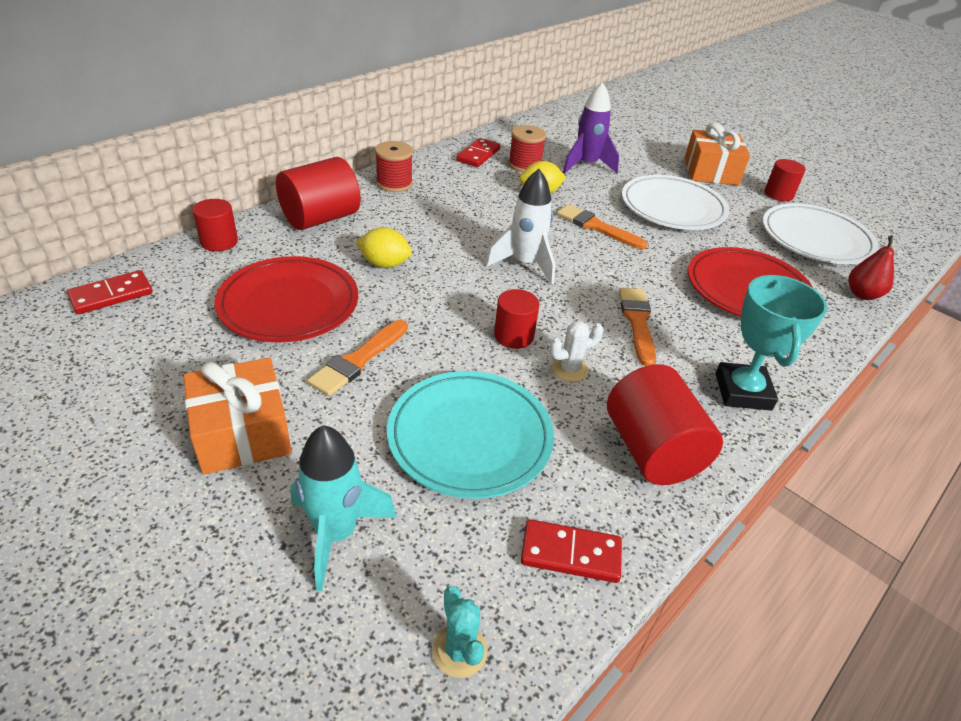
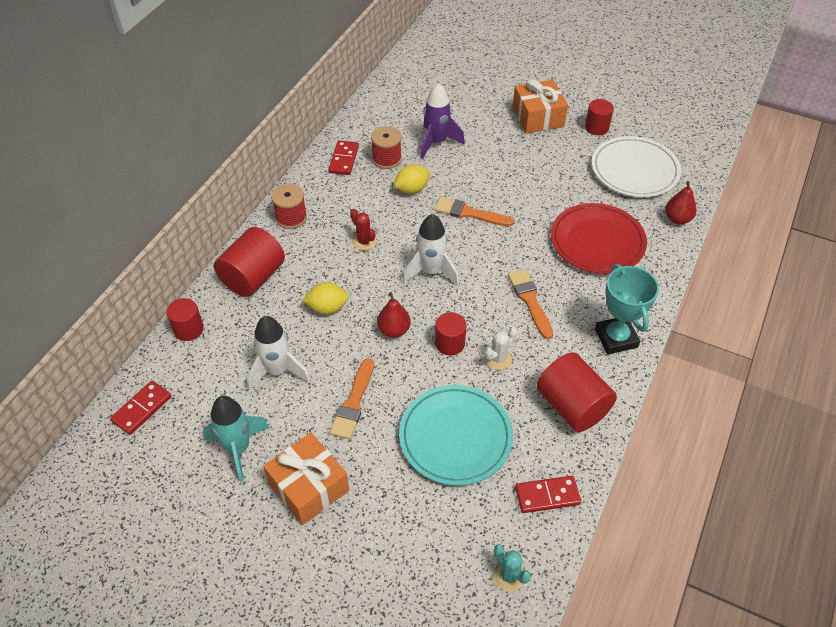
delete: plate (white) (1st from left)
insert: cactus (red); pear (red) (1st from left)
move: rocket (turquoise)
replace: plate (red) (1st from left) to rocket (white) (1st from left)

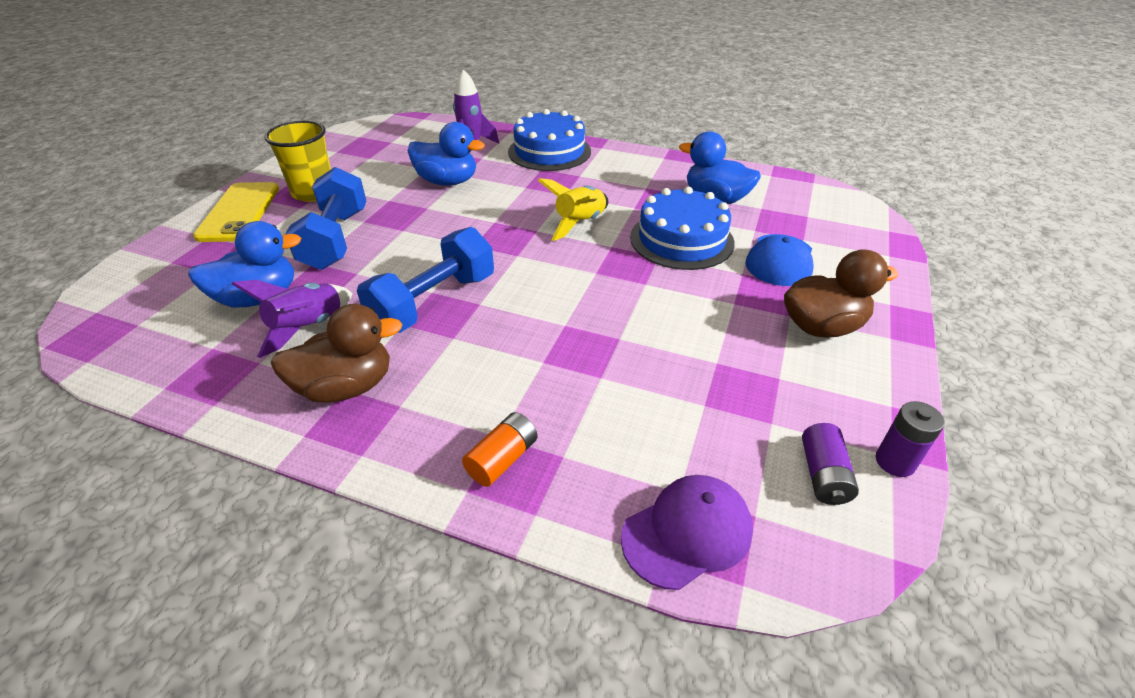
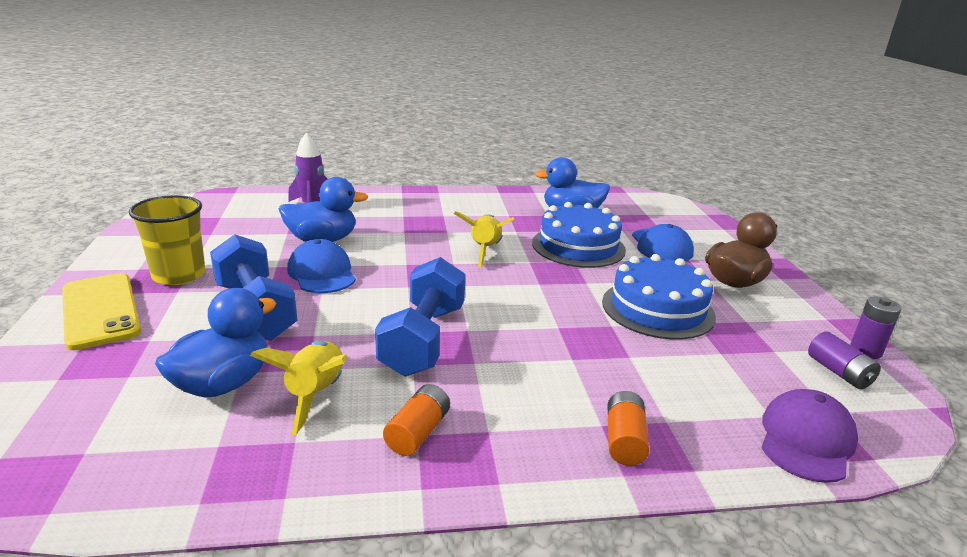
insert: cap (blue) (1st from left)
move: cake (blue) (1st from left in the first image) to cake (blue) (2nd from left)
replace: duck (brown) (1st from left) to battery (orange) (1st from left)
recolor: rocket (purple) (1st from left) to rocket (yellow) (1st from left)

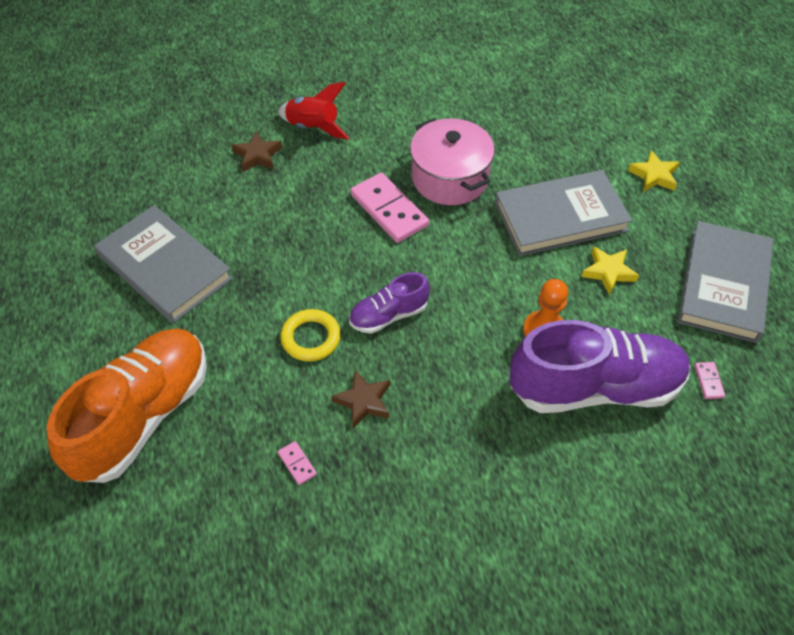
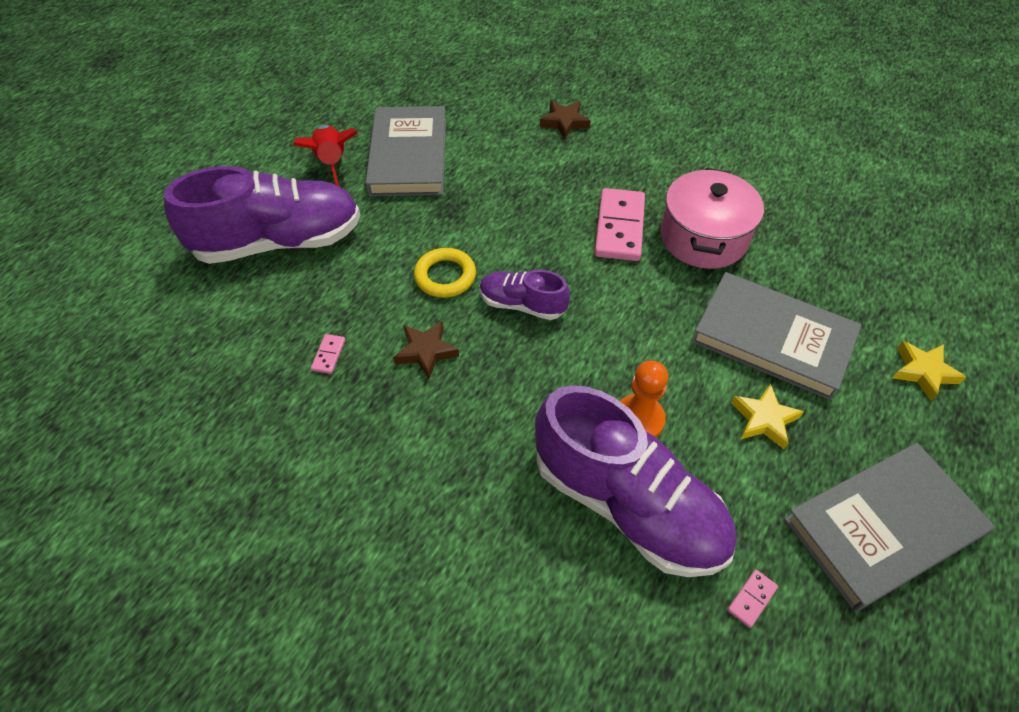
move: rocket (red)
recolor: shoe (orange) to shoe (purple) (1st from left)

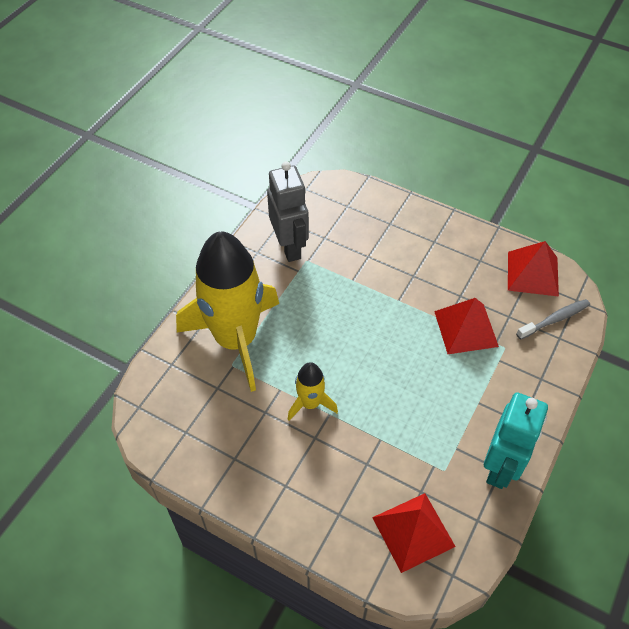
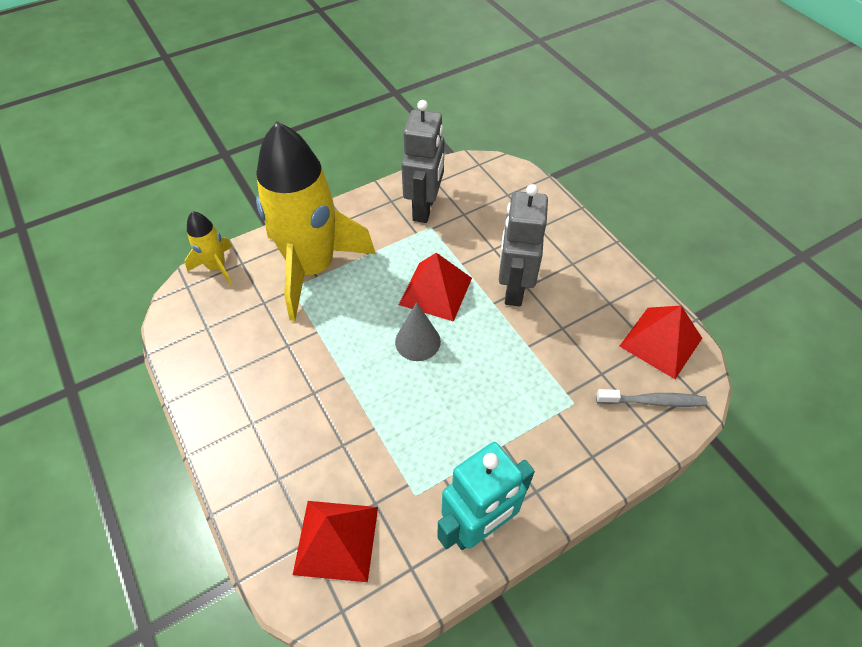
insert: cone (grey); robot (grey) (2nd from left)
move: rocket (yellow) (2nd from left in the first image) to rocket (yellow) (1st from left); pyramid (red) (2nd from left)

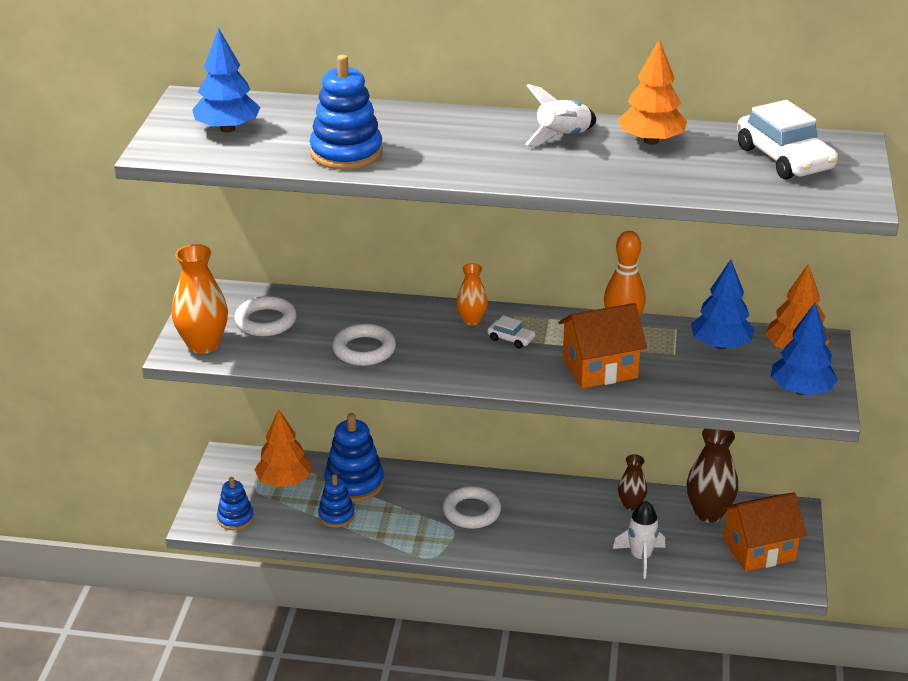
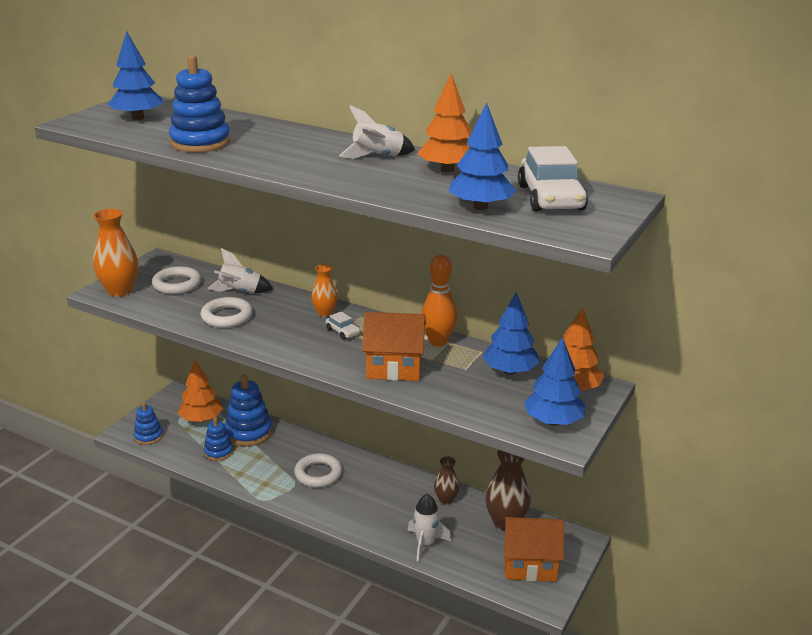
insert: rocket (white) (1st from left); tree (blue) (2nd from left)

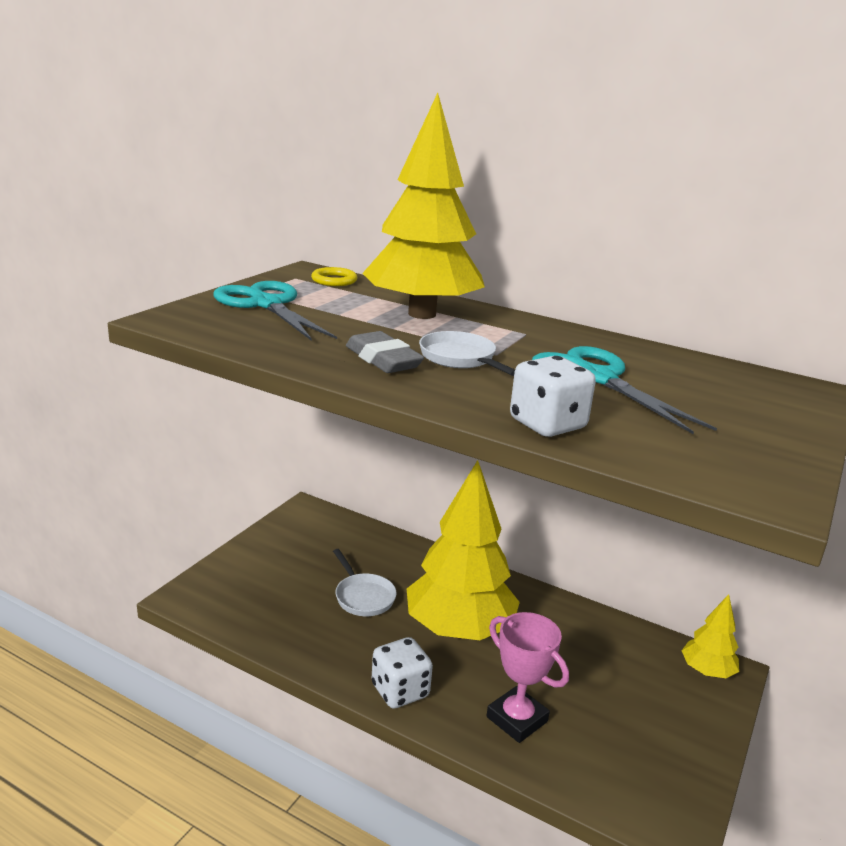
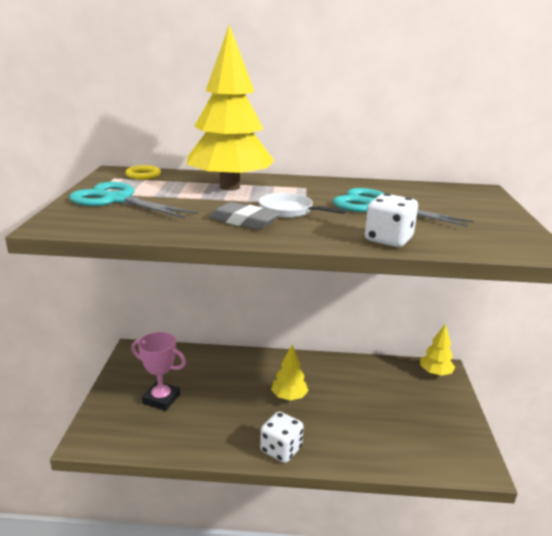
delete: pan (white) (1st from left)
move: trophy (pink)
resize: tree (yellow) (2nd from left) x0.48

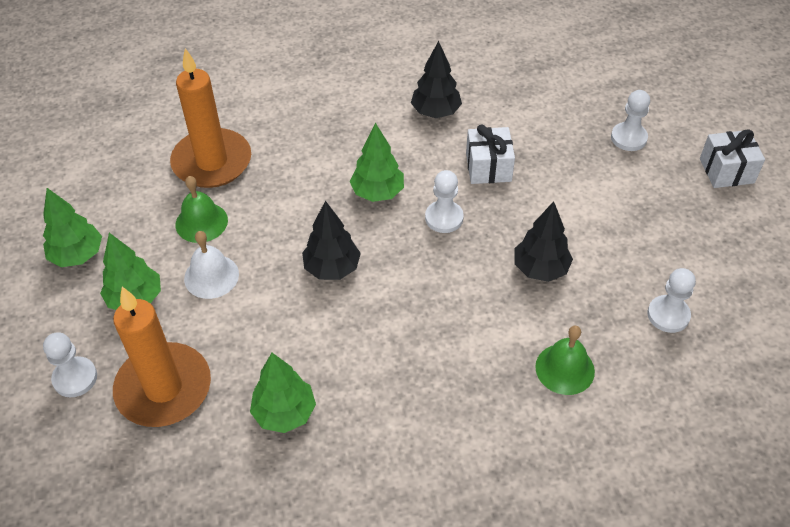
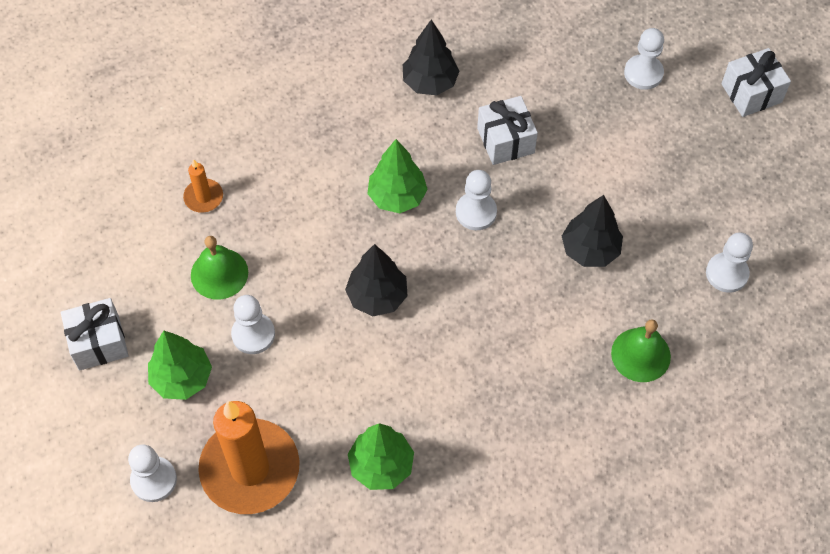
replace: tree (green) (1st from left) to gift (white) (1st from left); bell (white) to pawn (white) (2nd from left)
resize: candle (orange) (2nd from left in the first image) x0.44

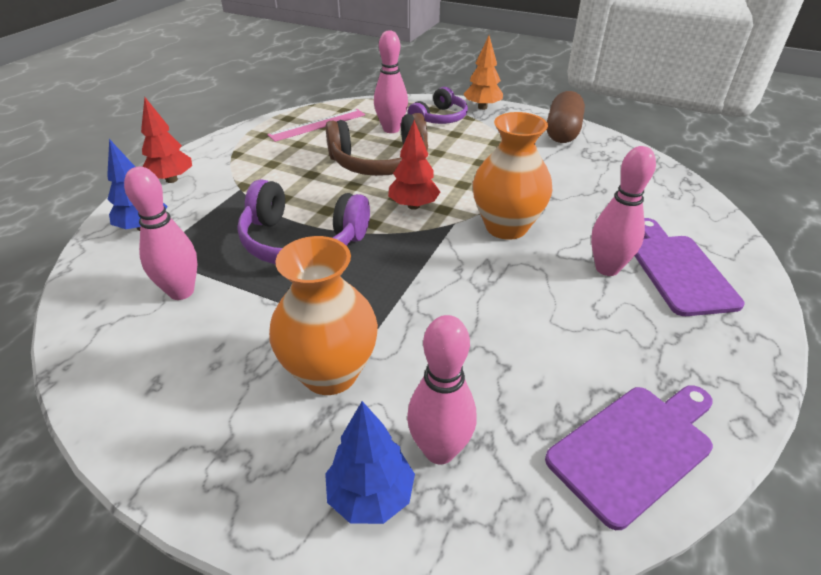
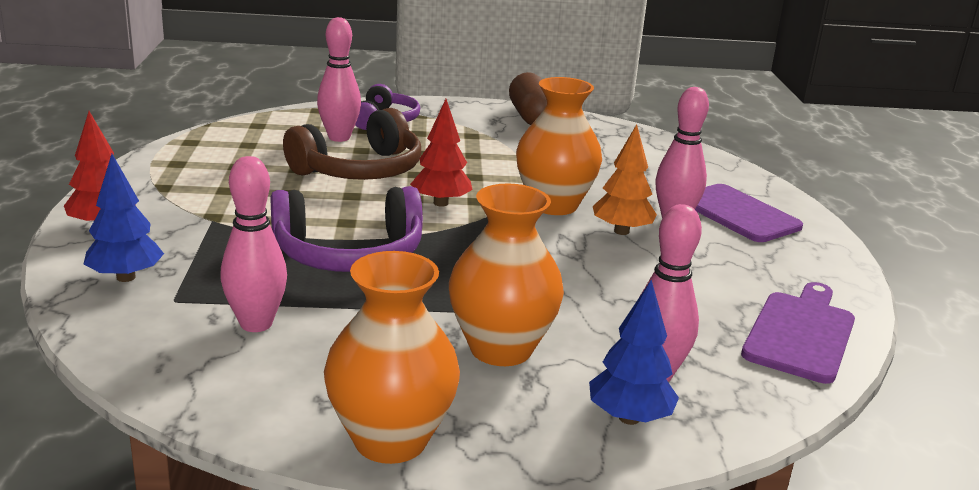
delete: ruler (pink)
insert: vase (orange) (1st from left)
move: tree (orange)

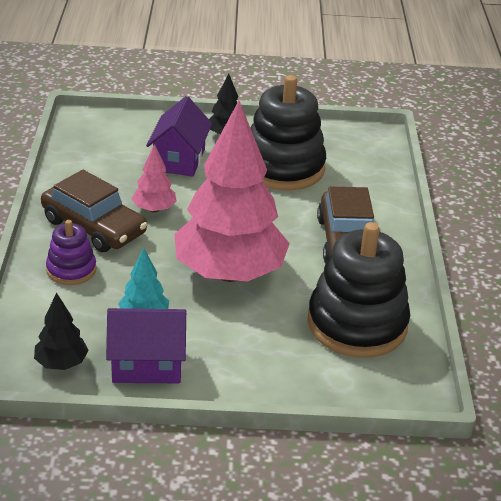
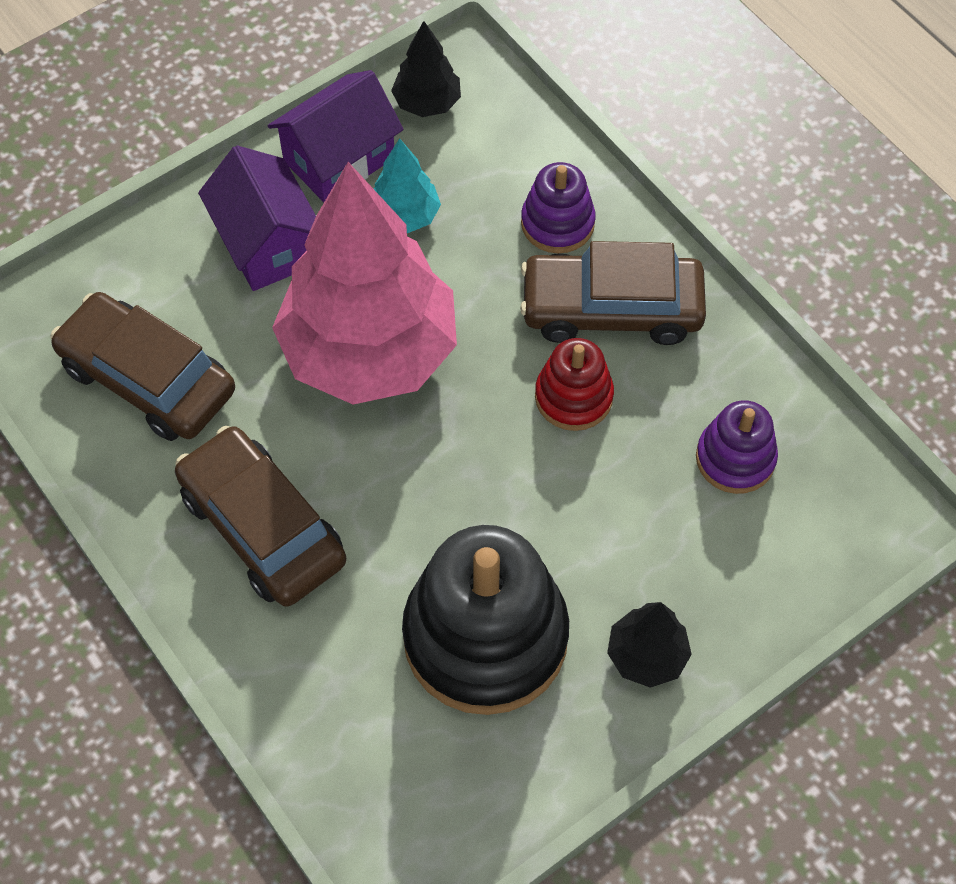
insert: stacking toy (purple) (2nd from left)
move: house (purple) (2nd from left in the first image) to house (purple) (1st from left)
replace: tree (pink) (1st from left) to stacking toy (red); stacking toy (black) (2nd from left) to car (brown) (1st from left)

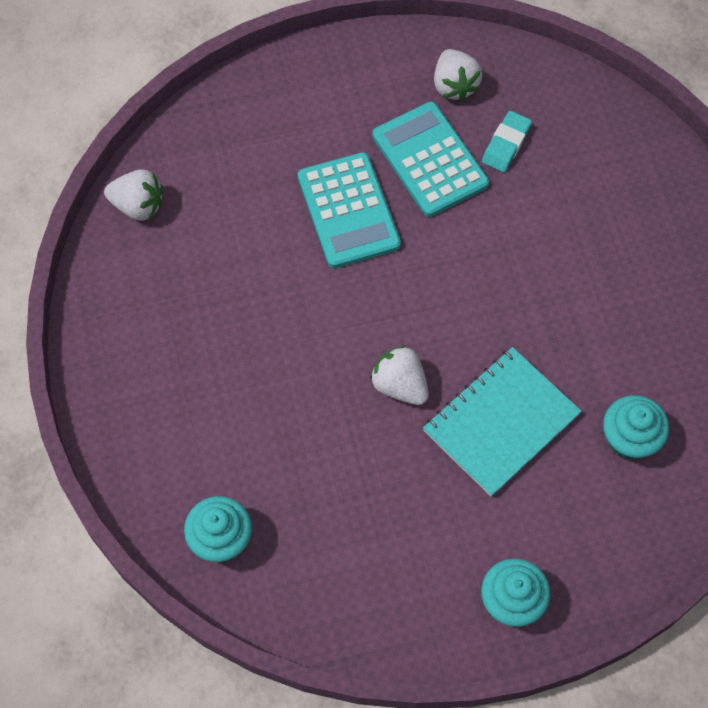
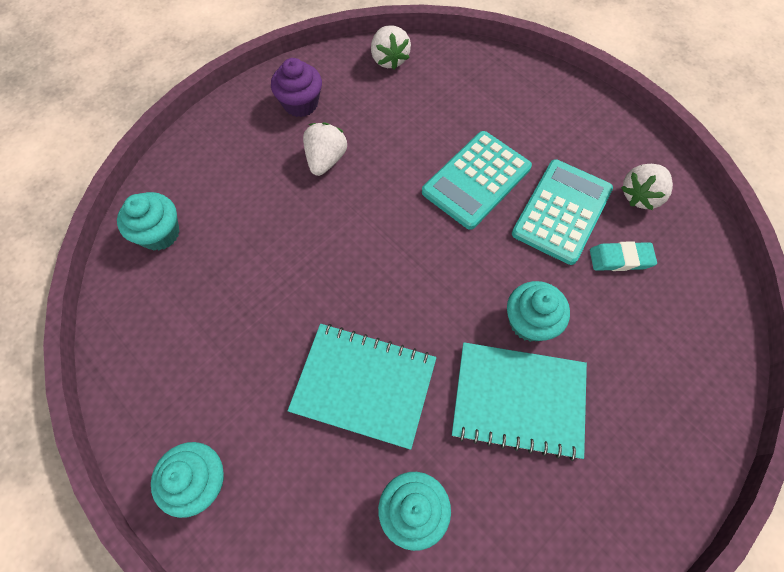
insert: cupcake (purple); notebook (turquoise) (2nd from left); cupcake (turquoise) (4th from left)
move: strawberry (white) (2nd from left in the first image) to strawberry (white) (1st from left)

